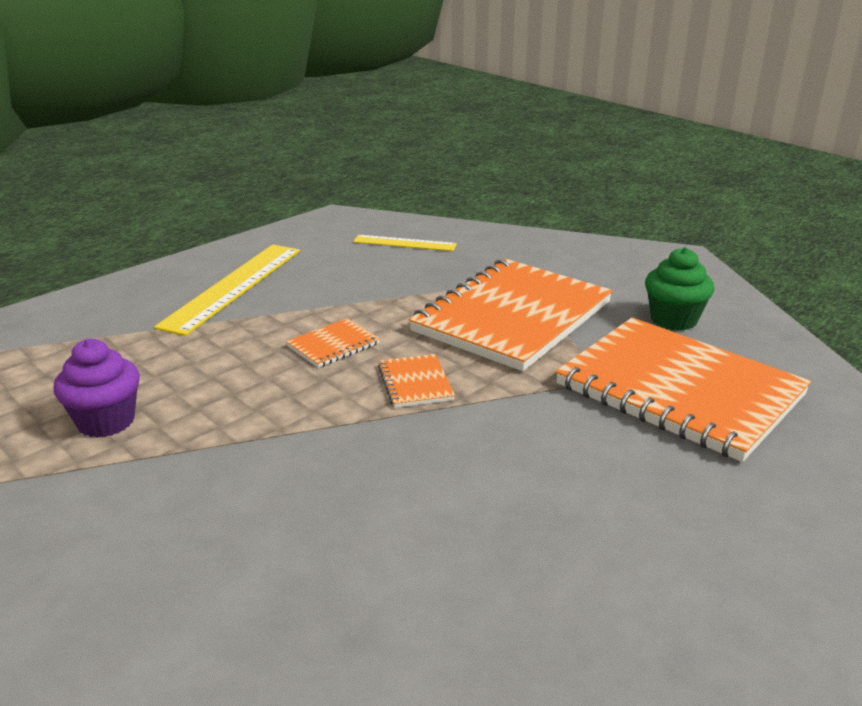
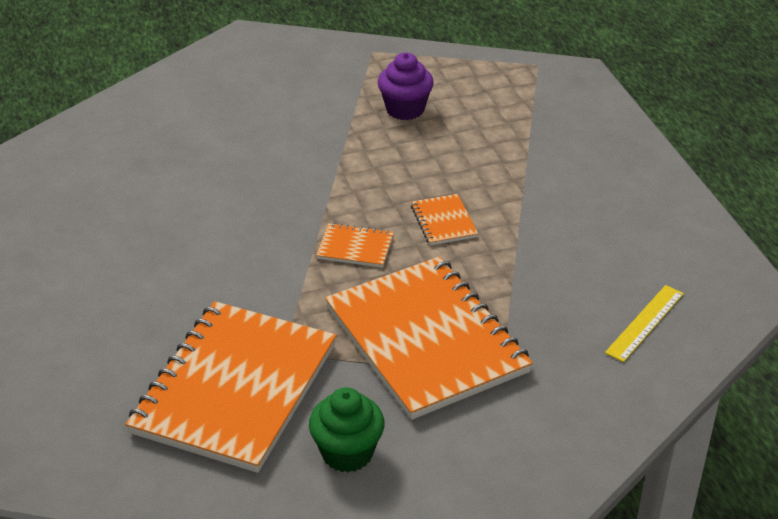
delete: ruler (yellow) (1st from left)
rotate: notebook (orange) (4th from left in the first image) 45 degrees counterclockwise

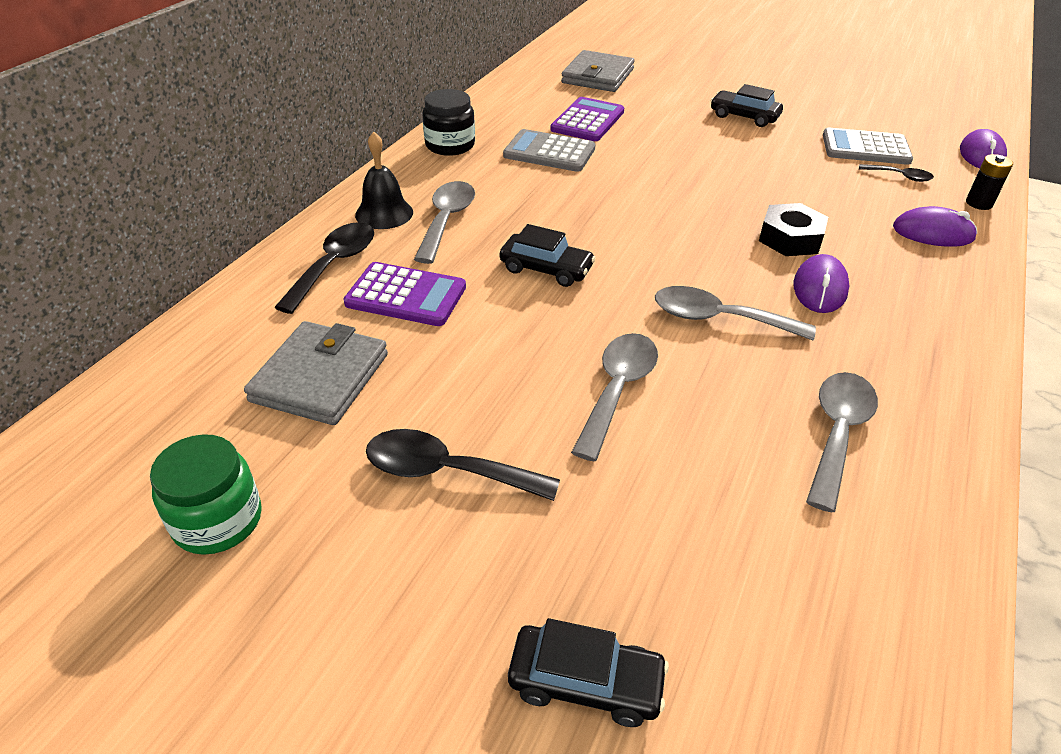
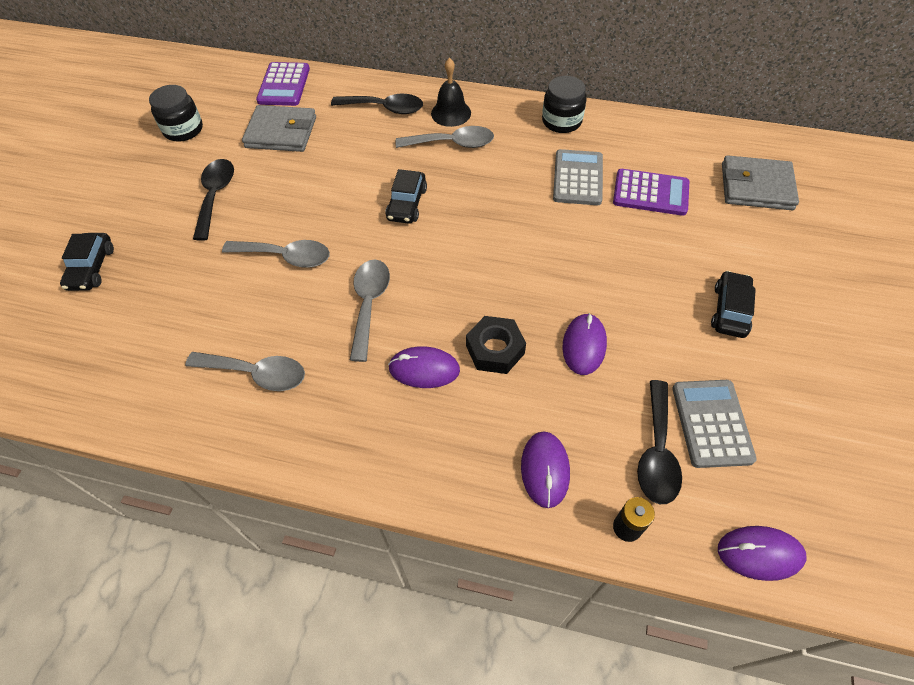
insert: mouse (purple) (3rd from left)
move: calculator (purple) (1st from left)
recolor: jar (green) to jar (black) (1st from left)
resize: spoon (black) (3rd from left) x1.76

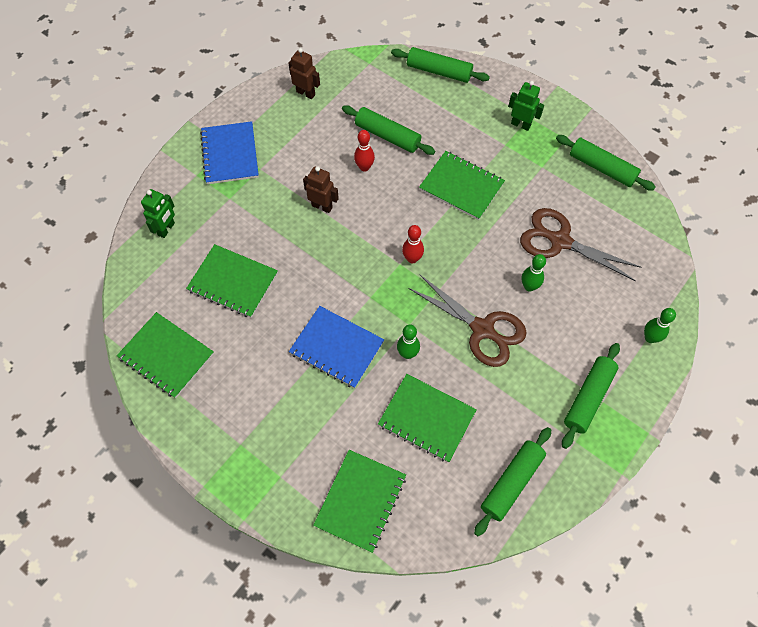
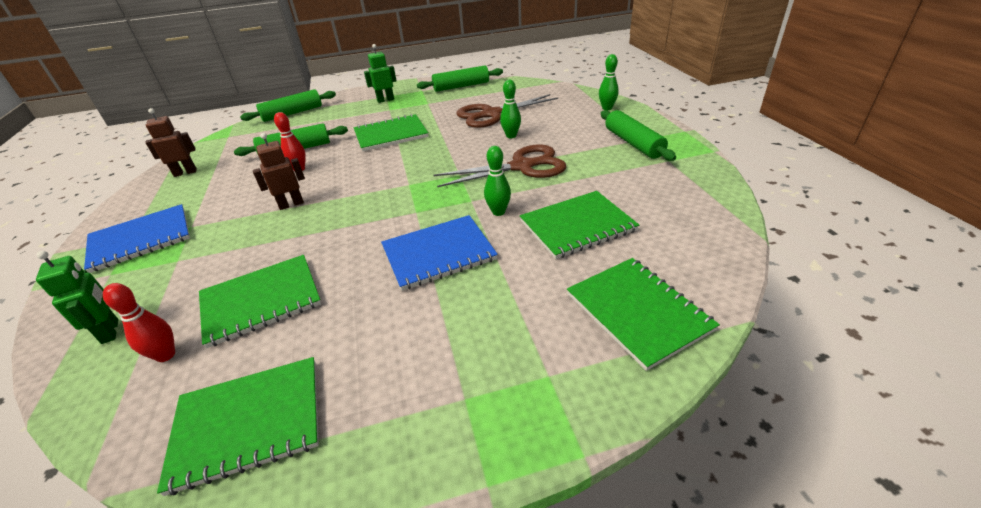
delete: rolling pin (green) (3rd from left)
move: bowling pin (red) (2nd from left in the first image) to bowling pin (red) (1st from left)
rotate: notebook (blue) (1st from left) 60 degrees counterclockwise

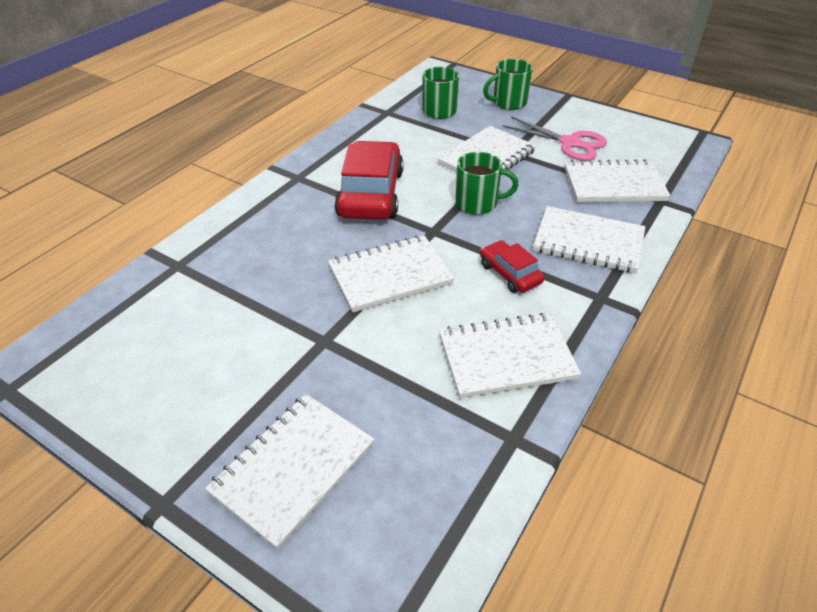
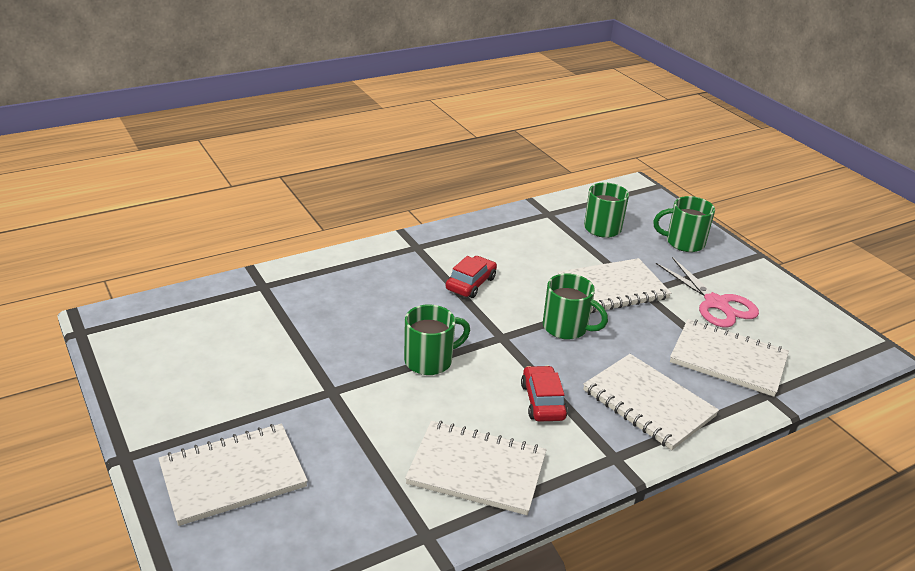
replace: notebook (white) (2nd from left) to mug (green) (1st from left)
resize: car (red) (1st from left) x0.52

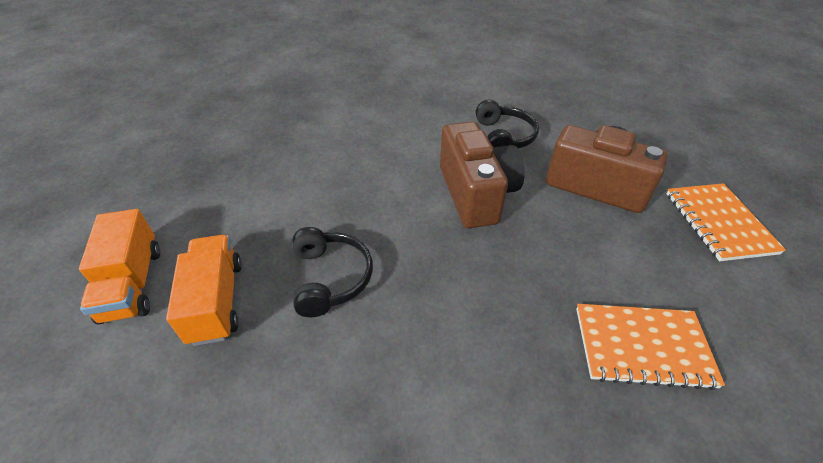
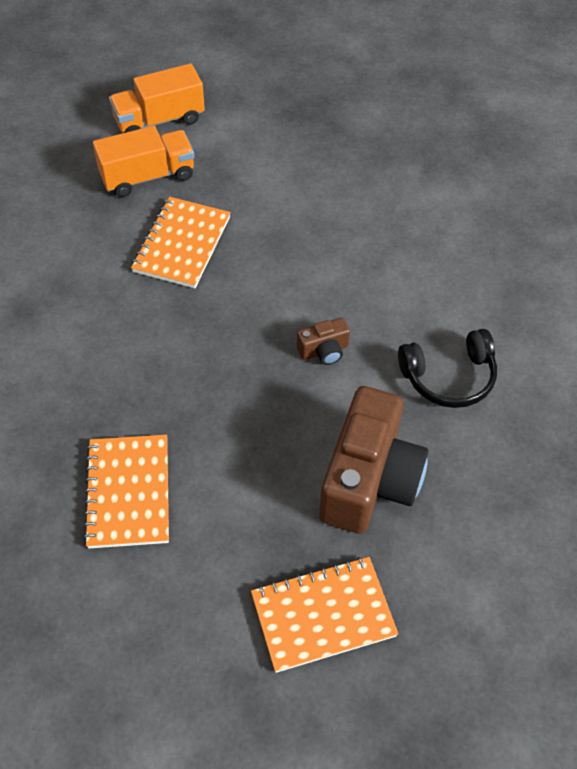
replace: headphones (black) (1st from left) to notebook (orange) (2nd from left)
resize: camera (brown) (1st from left) x0.44

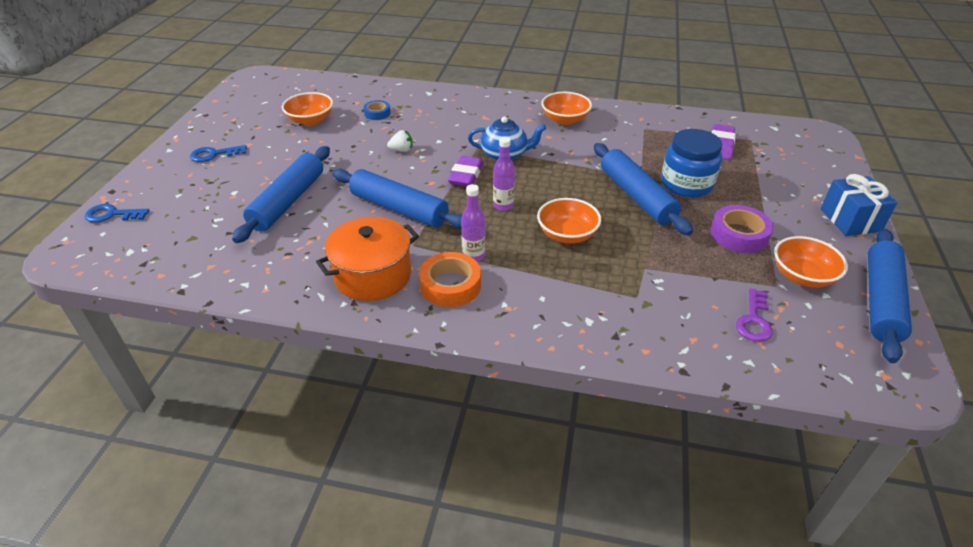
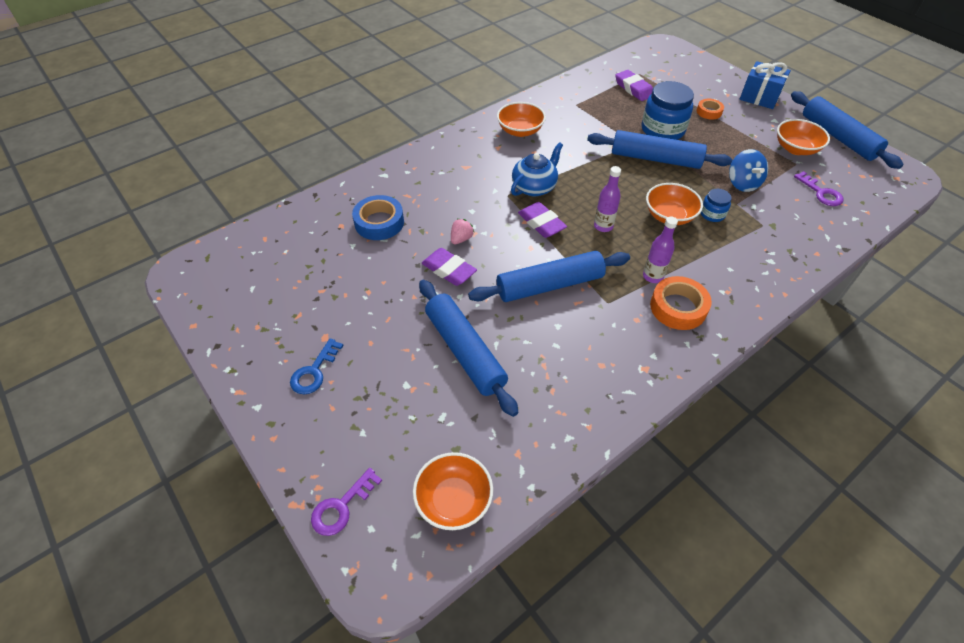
delete: pot (orange); tape (purple)
insert: eraser (purple) (1st from left); tape (orange) (2nd from left); jar (blue) (2nd from left); spinning top (blue)
move: bowl (orange) (1st from left)
recolor: key (blue) (1st from left) to key (purple) (1st from left); strawberry (white) to strawberry (pink)
resize: tape (blue) x1.66

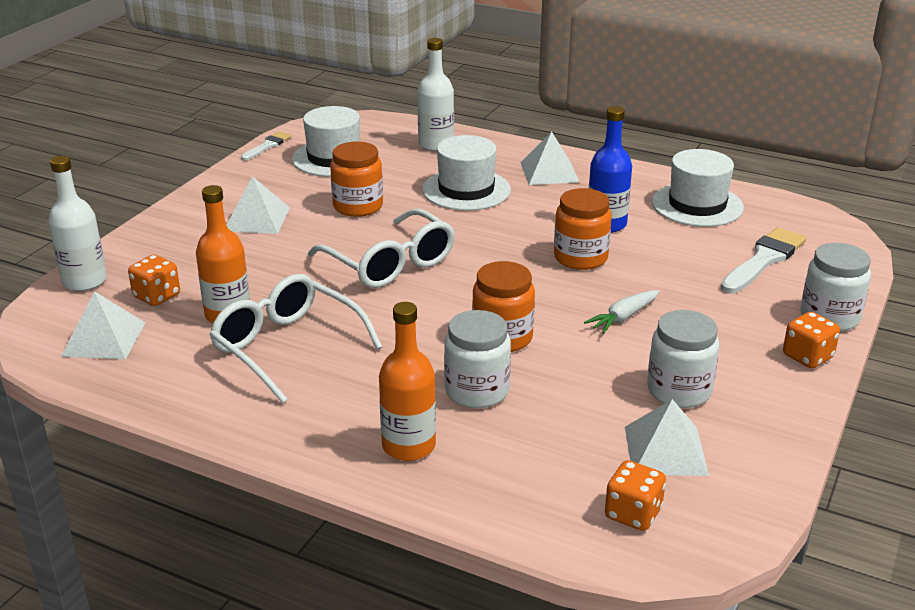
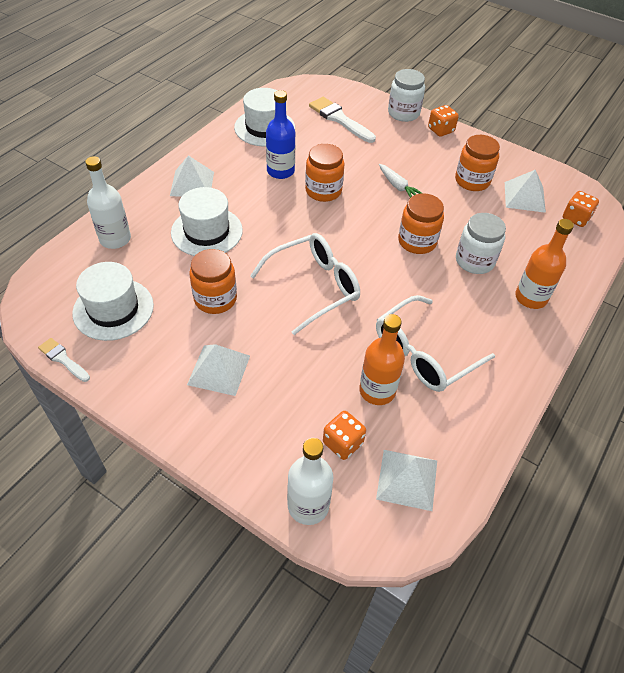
recolor: jar (white) (2nd from left) to jar (orange) (4th from left)

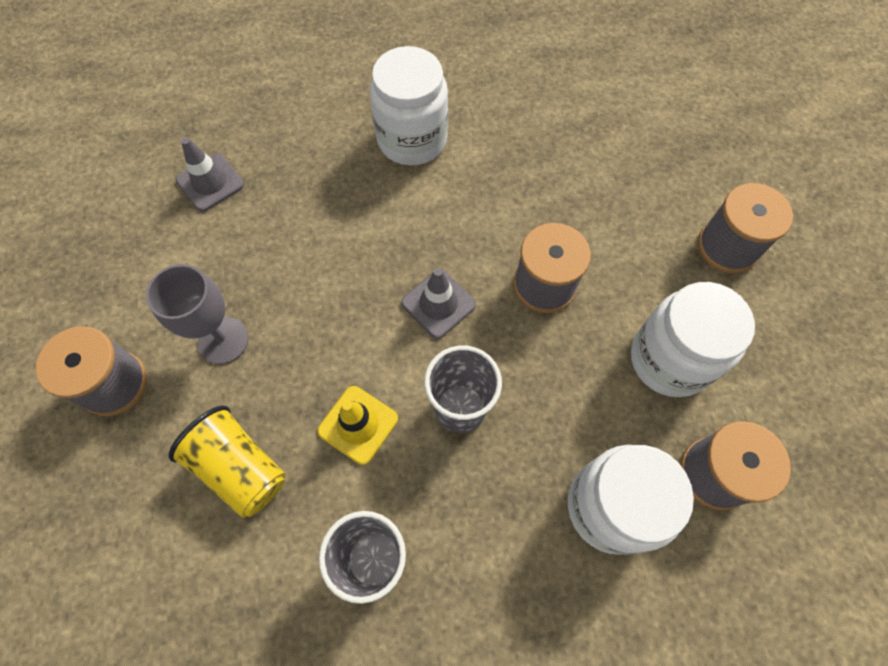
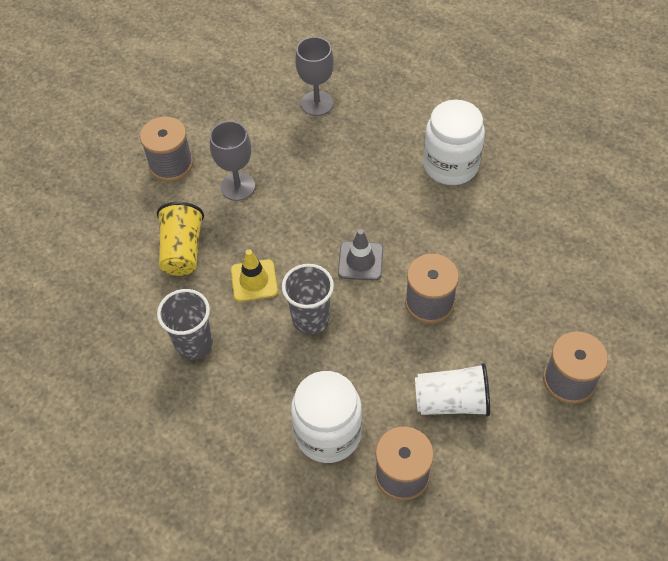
replace: traffic cone (grey) (1st from left) to goblet (grey) (2nd from left); jar (white) (3rd from left) to cup (white)

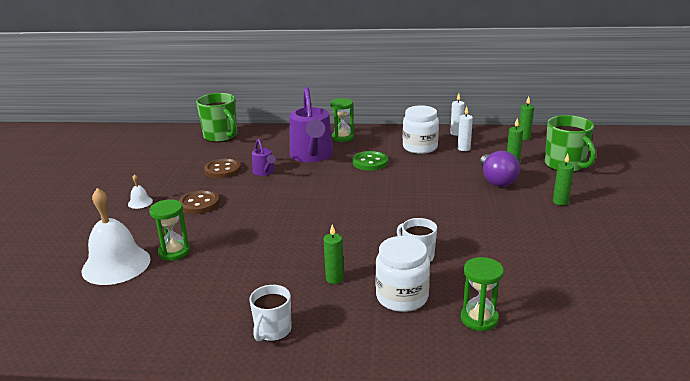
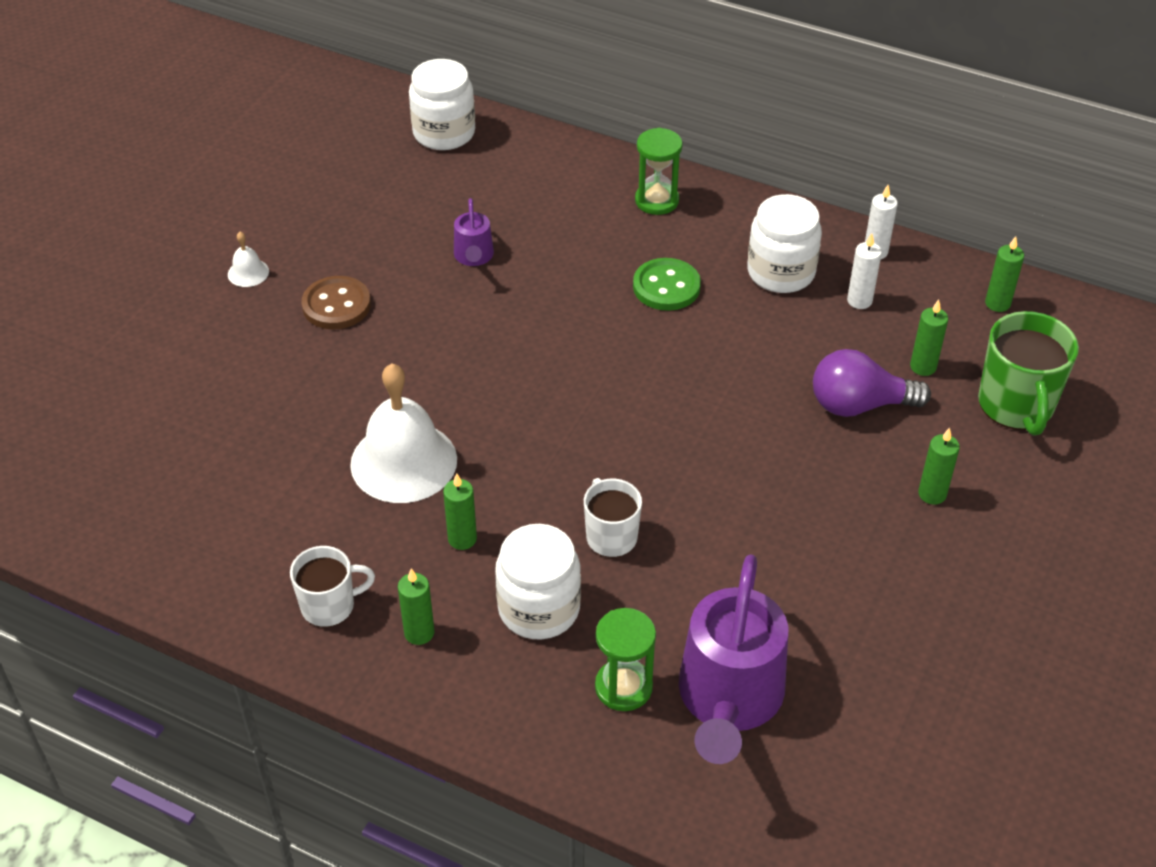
delete: hourglass (green) (1st from left); button (brown) (2nd from left)
insert: candle (green) (1st from left)
move: bell (white) (1st from left in the first image) to bell (white) (2nd from left); watering can (purple) (2nd from left)
replace: mug (green) (1st from left) to jar (white) (1st from left)
rotate: mug (white) (1st from left) 150 degrees counterclockwise; light bulb (purple) 75 degrees clockwise

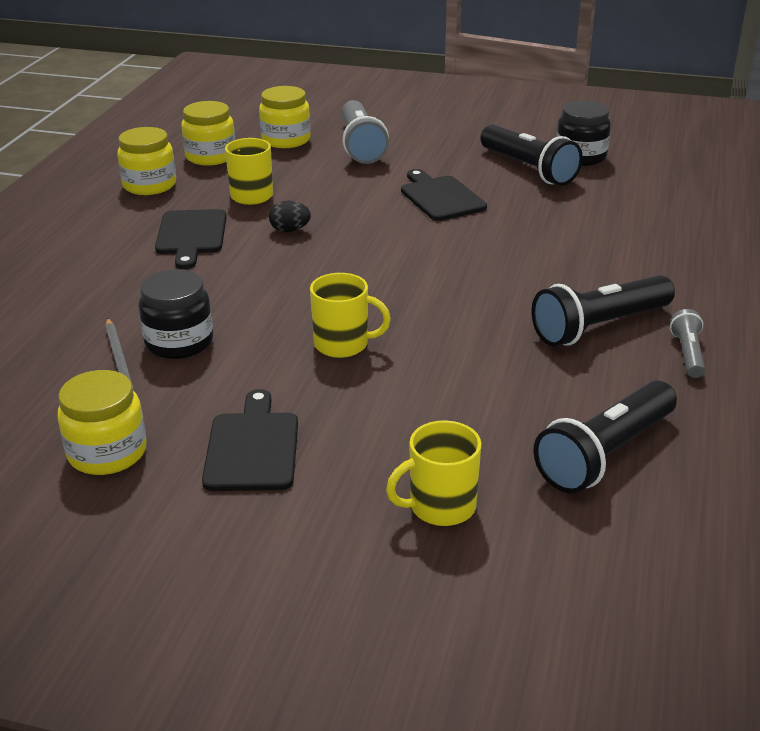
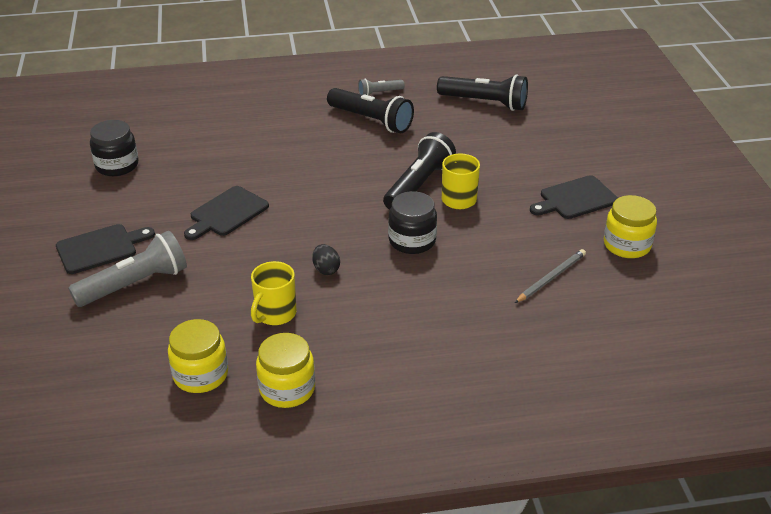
delete: jar (yellow) (4th from left); mug (yellow) (3rd from left)
move: jar (black) (1st from left in the first image) to jar (black) (2nd from left); cutting board (black) (1st from left); flashlight (black) (1st from left in the first image) to flashlight (black) (2nd from left)

